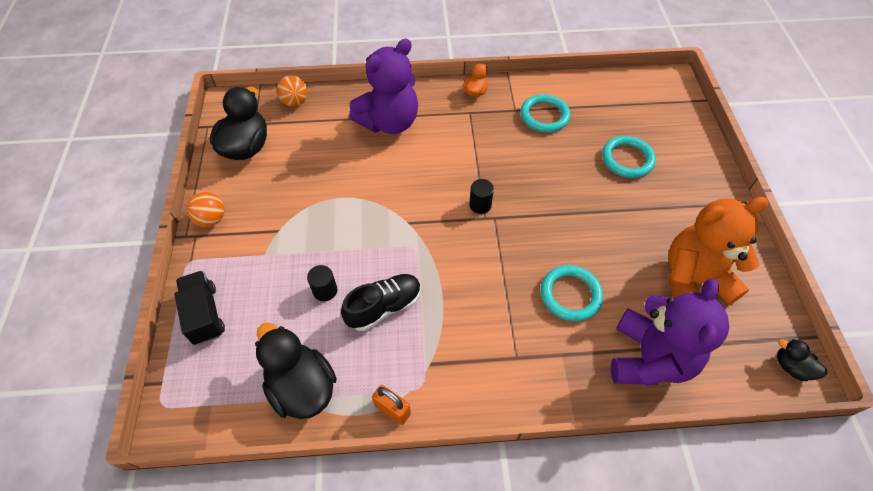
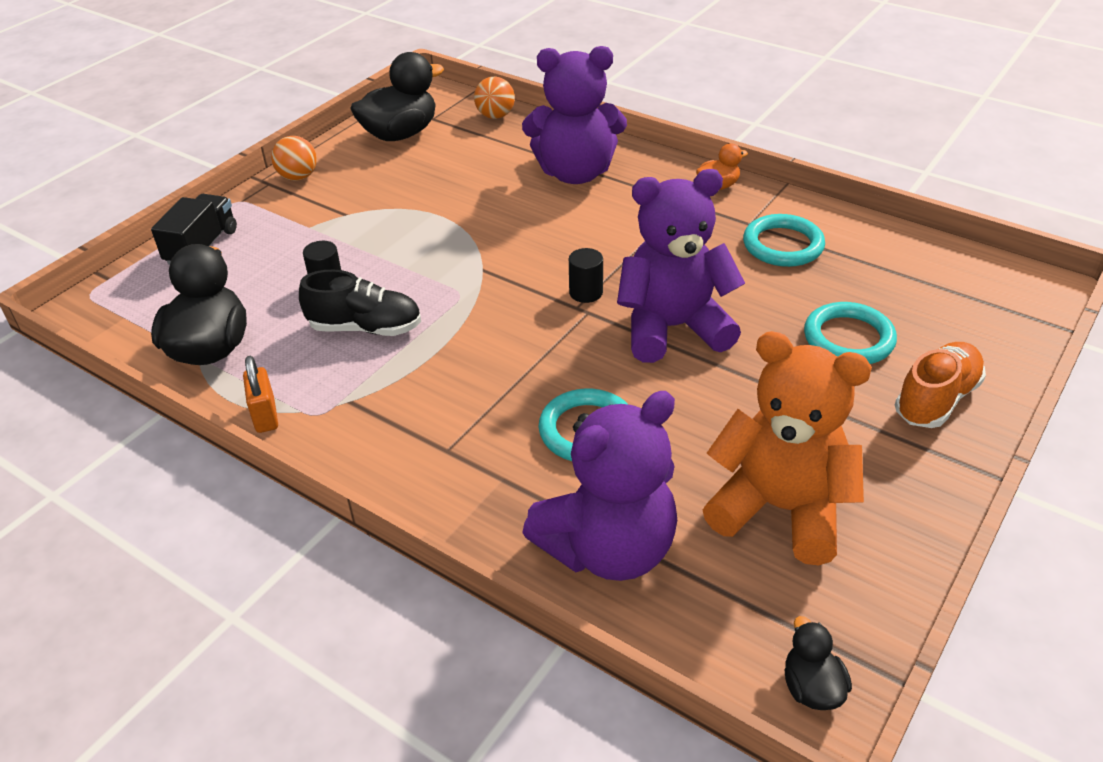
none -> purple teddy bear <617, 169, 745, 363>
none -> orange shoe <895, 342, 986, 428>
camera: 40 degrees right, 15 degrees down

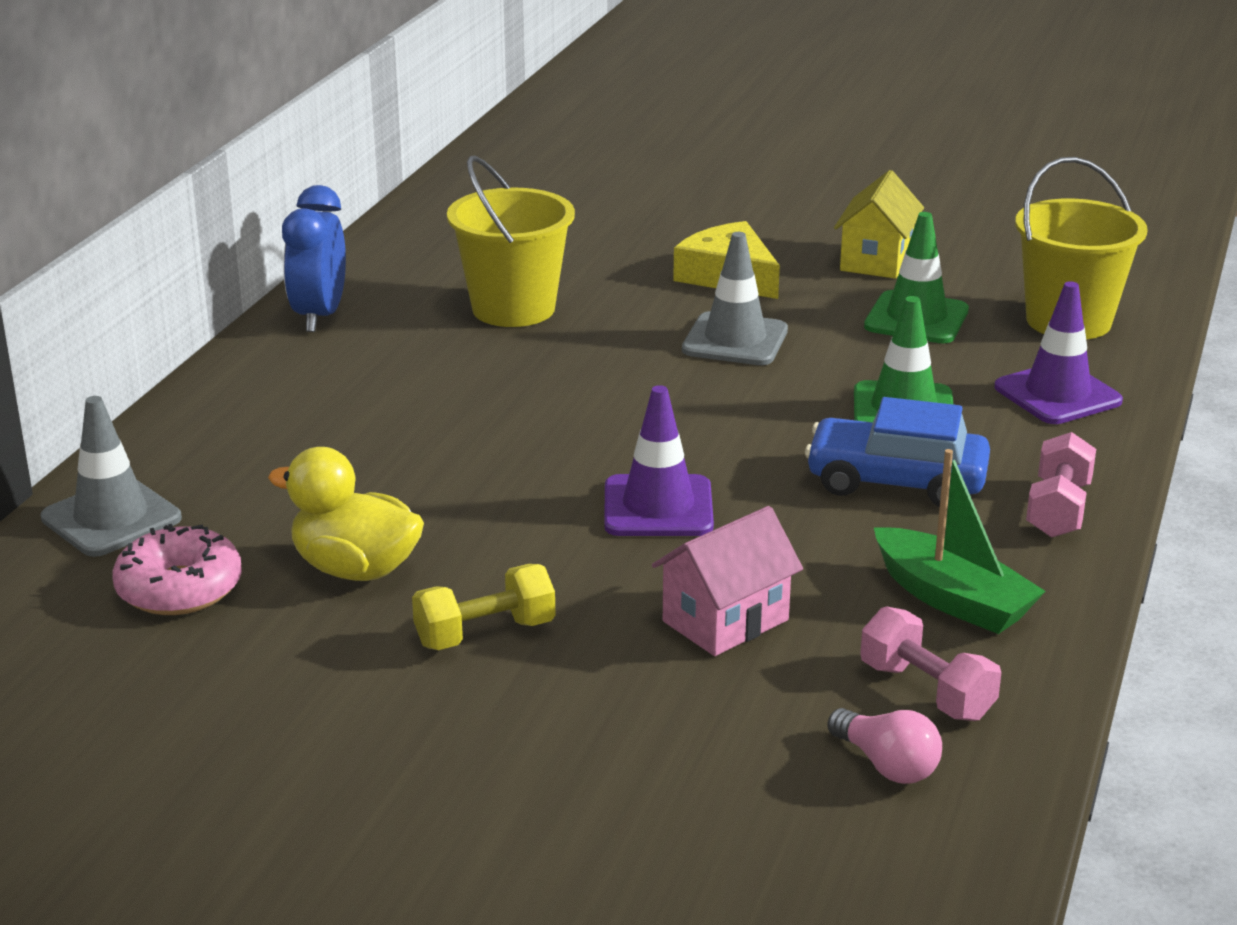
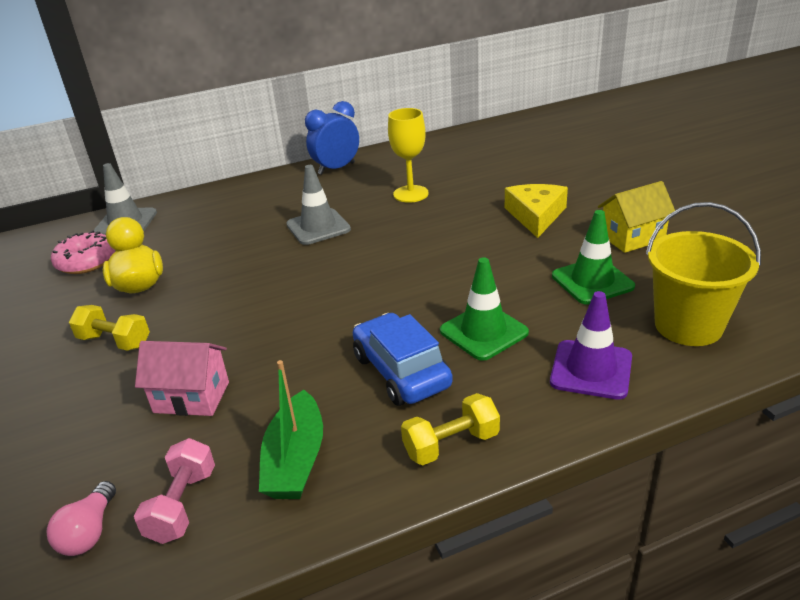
yellow bucket <447, 156, 575, 327> -> yellow goblet <388, 108, 429, 203>
grey traffic cone <682, 232, 788, 365> -> grey traffic cone <286, 165, 351, 245>, shifted
purple traffic cone <604, 385, 714, 536> -> none
pink dumbbell <1026, 432, 1096, 538> -> yellow dumbbell <401, 393, 500, 465>
camera: 50 degrees right, 5 degrees up

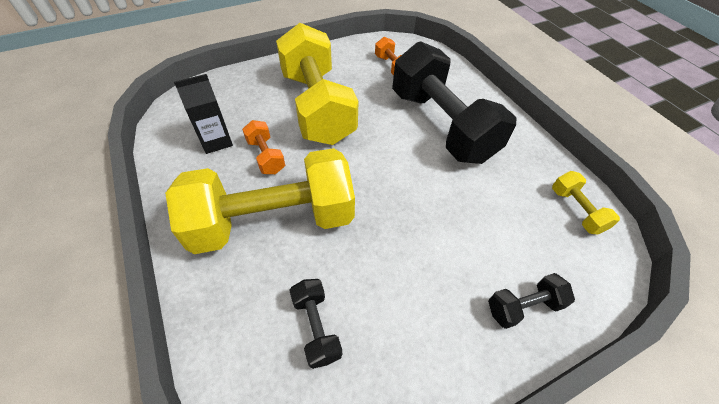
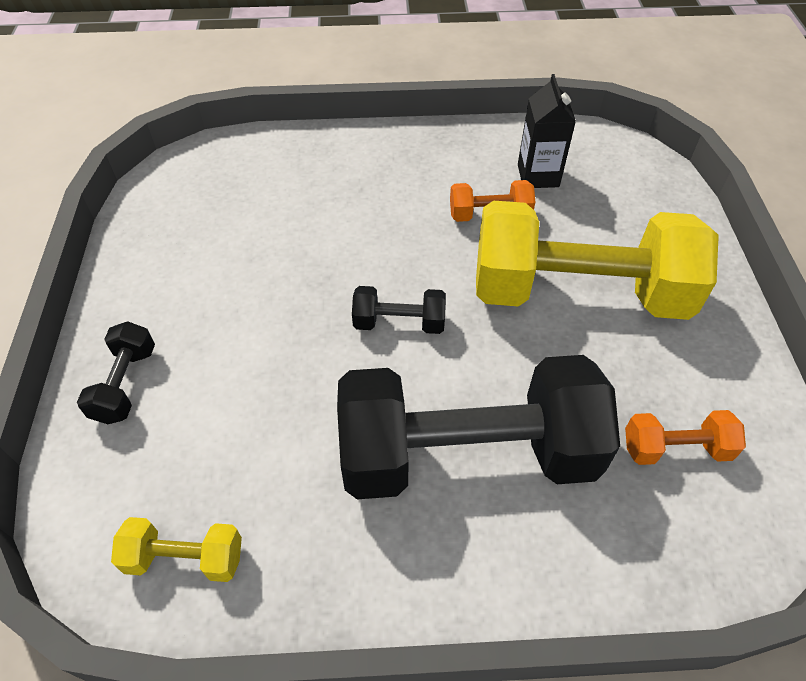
yellow dumbbell <165, 148, 355, 254> -> none
black dumbbell <289, 279, 342, 369> -> black dumbbell <352, 286, 446, 334>, shifted
camera: 115 degrees right, 0 degrees up

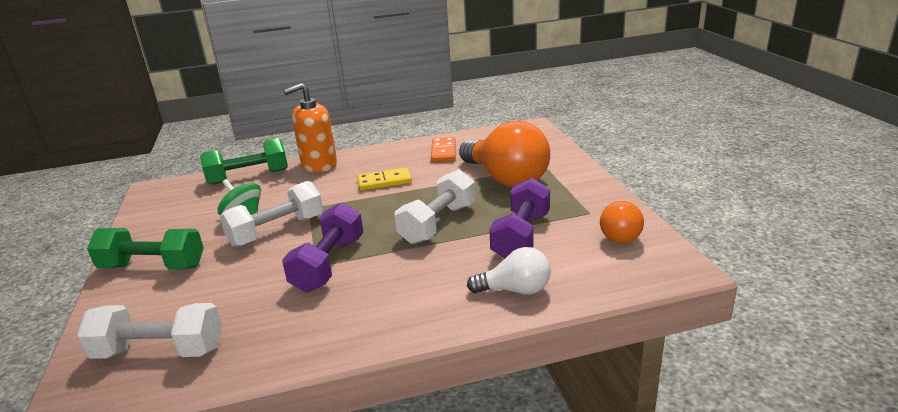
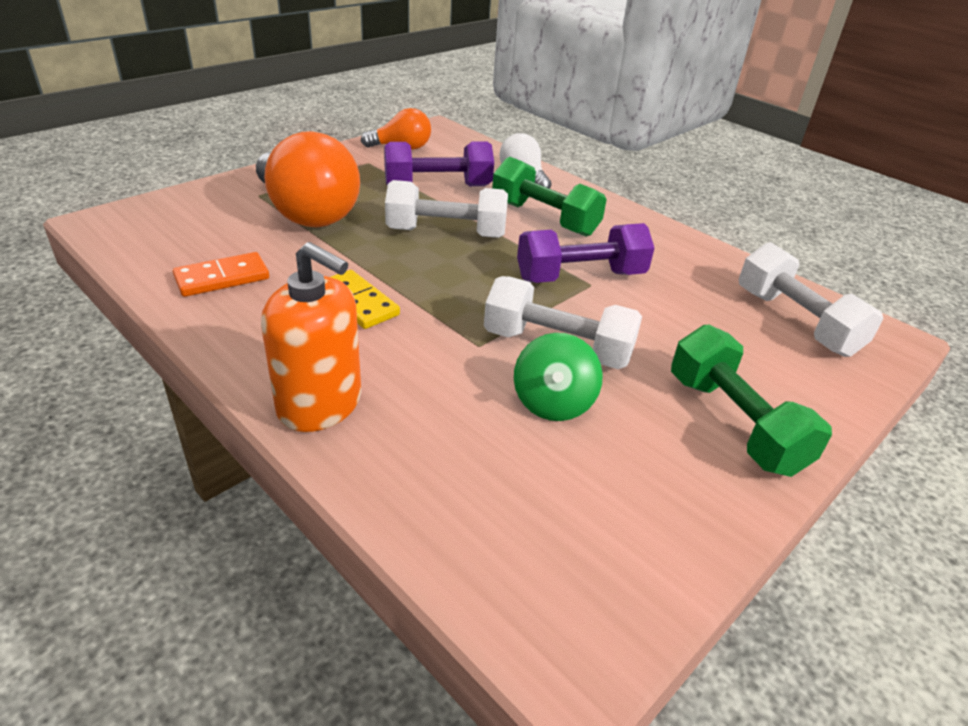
orange light bulb <459, 121, 550, 187> -> orange light bulb <256, 131, 360, 228>, 120 degrees clockwise
green dumbbell <200, 138, 288, 185> -> green dumbbell <492, 157, 607, 237>, shifted
camera: 125 degrees left, 10 degrees up

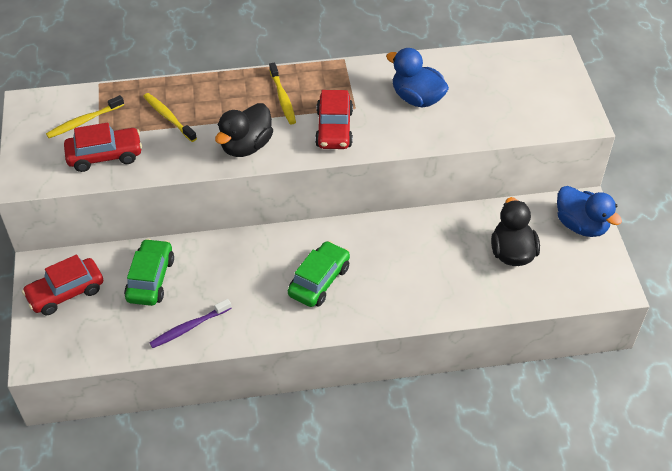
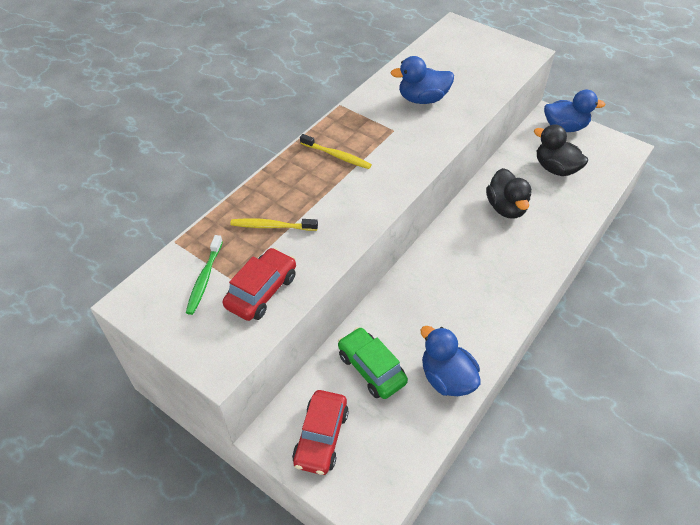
red car <315, 90, 353, 149> -> none
yellow toothbrush <46, 95, 124, 138> -> green toothbrush <186, 235, 223, 315>
black duck <215, 103, 273, 157> -> black duck <486, 168, 532, 218>, shifted
green car <288, 241, 350, 307> -> none
purple toothbrush <150, 299, 232, 348> -> blue duck <421, 326, 481, 396>
camera: 45 degrees left, 0 degrees up

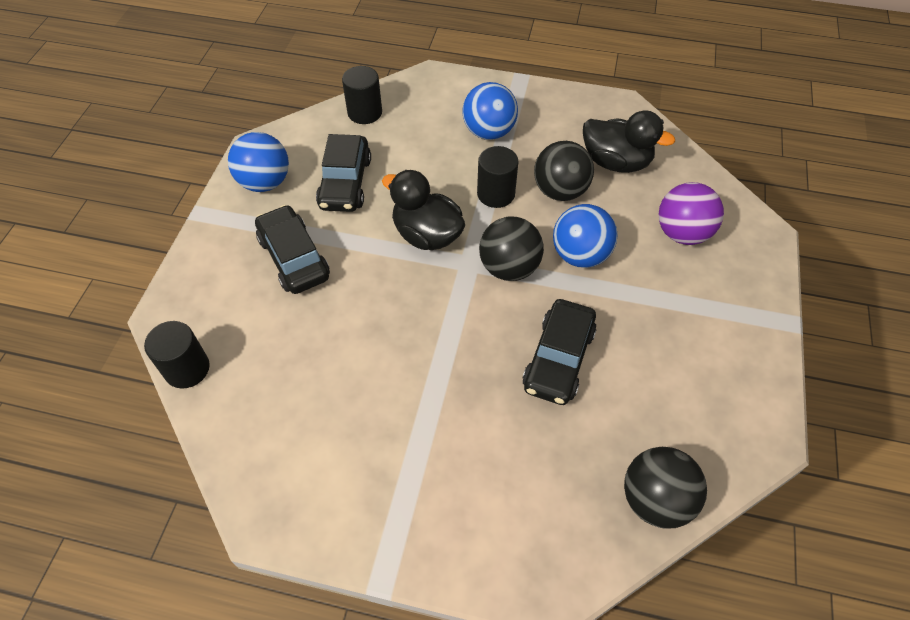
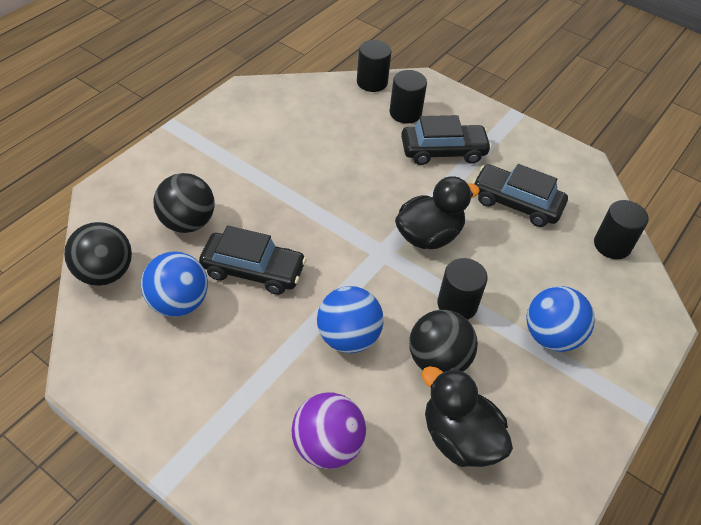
black duck <583, 110, 675, 173> -> black duck <422, 366, 513, 467>, 90 degrees clockwise
blue ball <228, 132, 289, 192> -> blue ball <141, 251, 208, 317>, shifted
black ball <479, 216, 544, 281> -> black ball <153, 173, 215, 233>, shifted
black car <522, 299, 597, 405> -> black car <199, 225, 307, 295>, 150 degrees clockwise
none -> black cylinder <390, 70, 427, 124>
camera: 110 degrees right, 5 degrees down

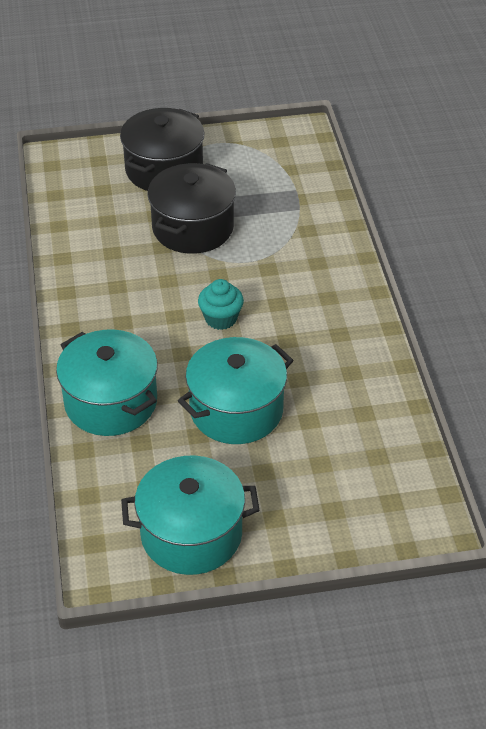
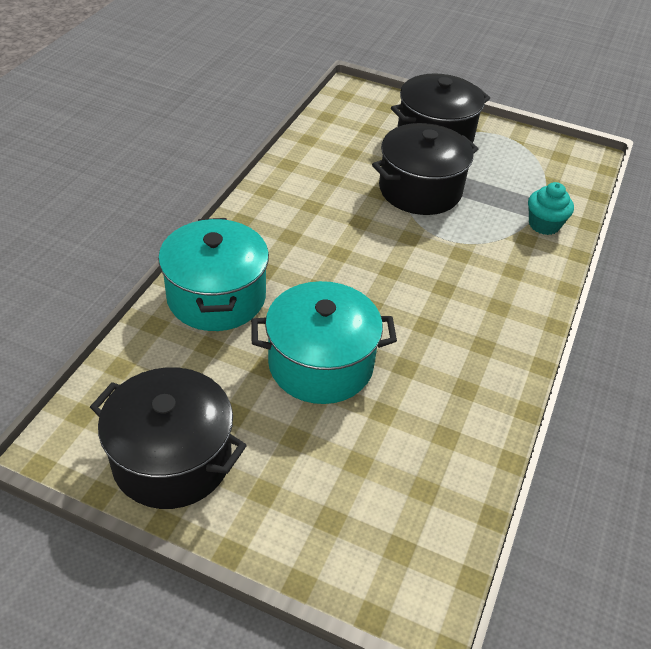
turquoise cupcake <198, 279, 244, 330> -> turquoise cupcake <528, 182, 574, 235>, shifted
turquoise pot <121, 456, 259, 575> -> black pot <90, 367, 247, 509>
camera: 30 degrees right, 0 degrees up

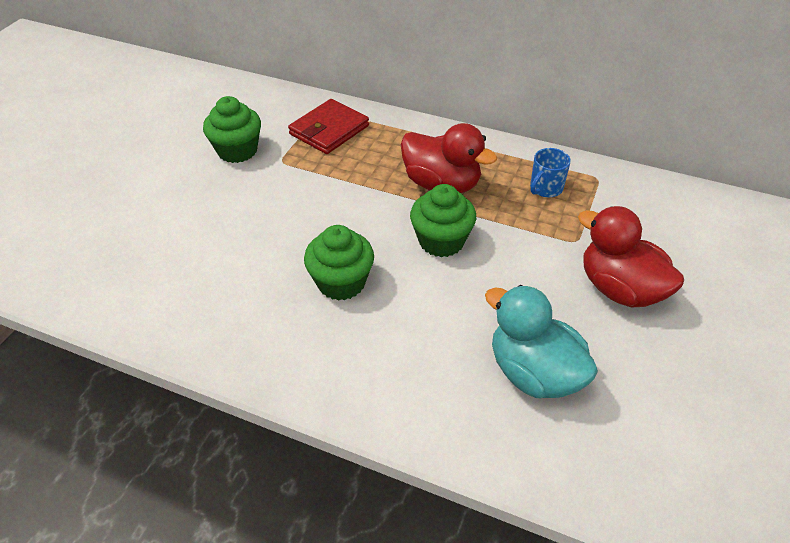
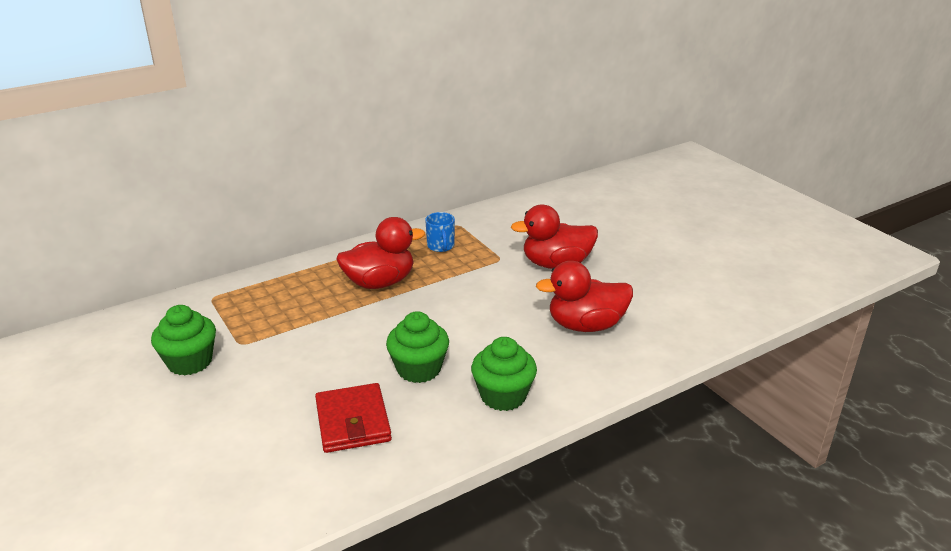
red wallet <288, 99, 369, 154> -> red wallet <315, 383, 392, 453>, shifted
green cupcake <410, 184, 476, 257> -> green cupcake <471, 337, 537, 411>, shifted
turquoise duck <485, 285, 598, 398> -> red duck <536, 261, 633, 332>
camera: 55 degrees left, 15 degrees down

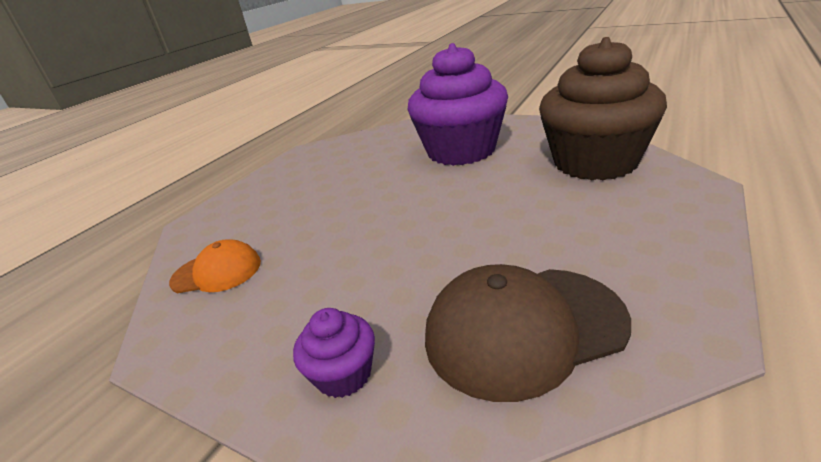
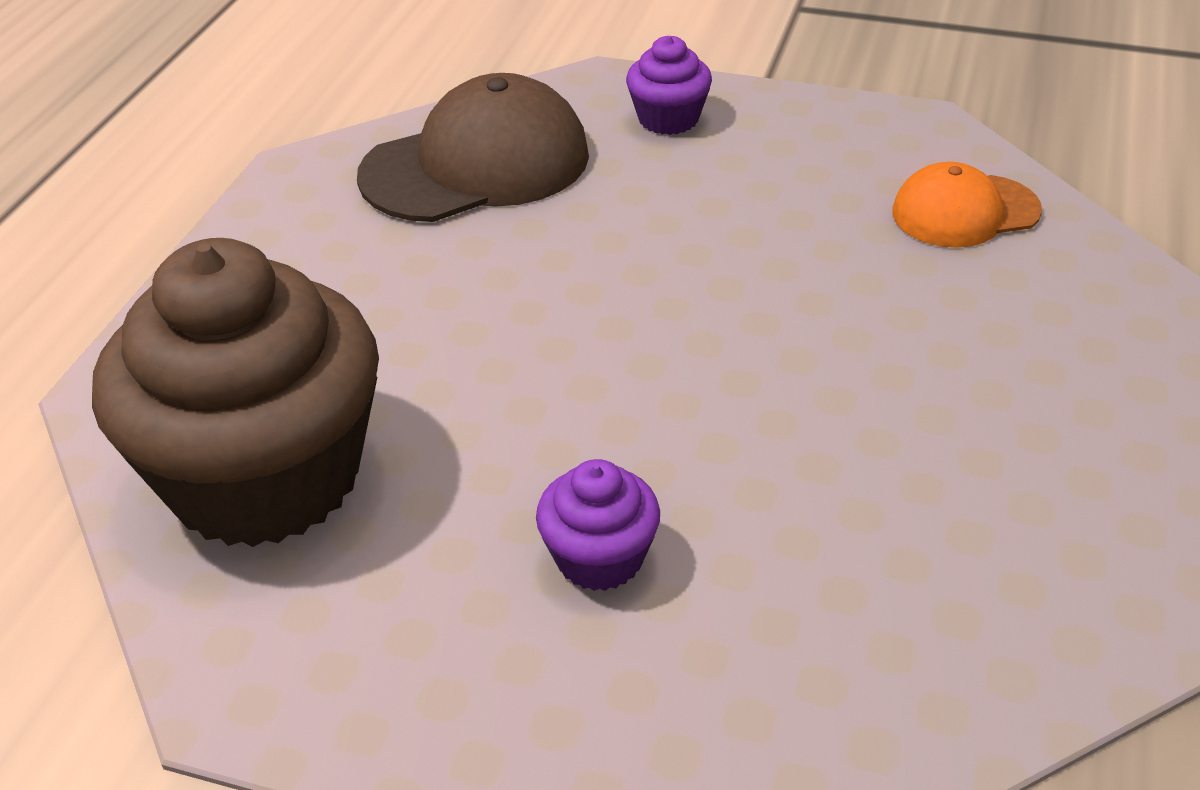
purple cupcake <407, 43, 508, 166> -> purple cupcake <536, 459, 660, 591>, x0.43
camera: 165 degrees right, 10 degrees up

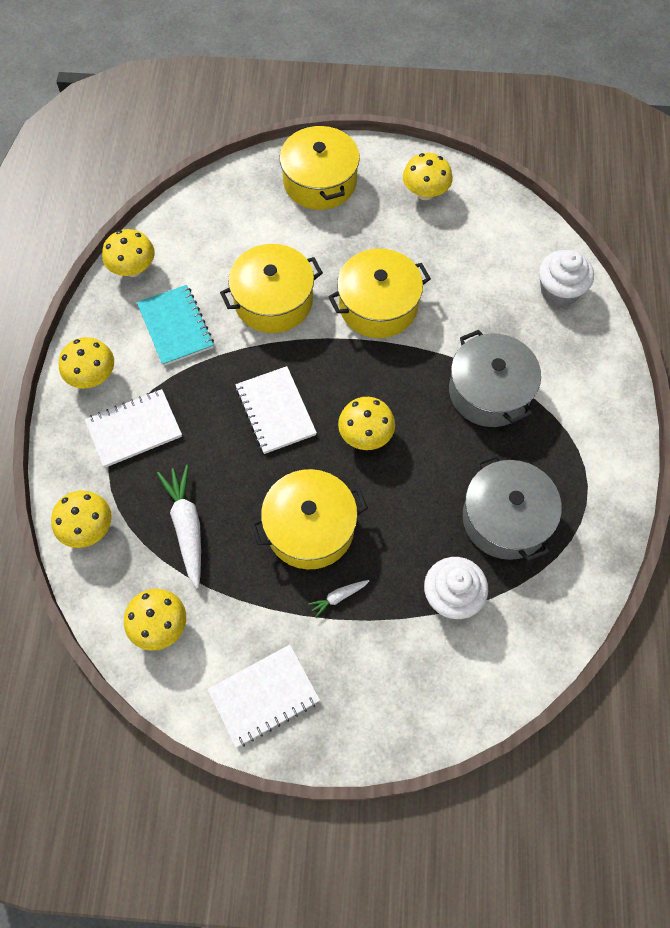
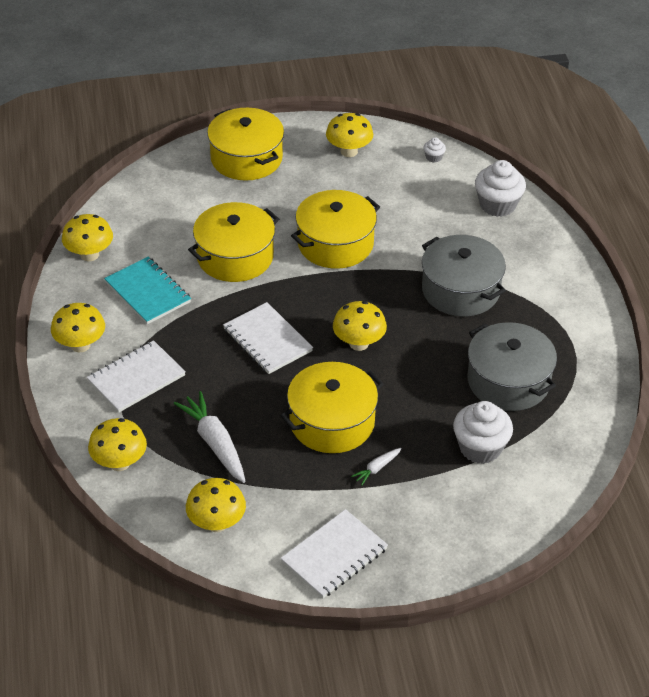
none -> white cupcake <423, 138, 446, 163>
camera: 15 degrees left, 20 degrees down

